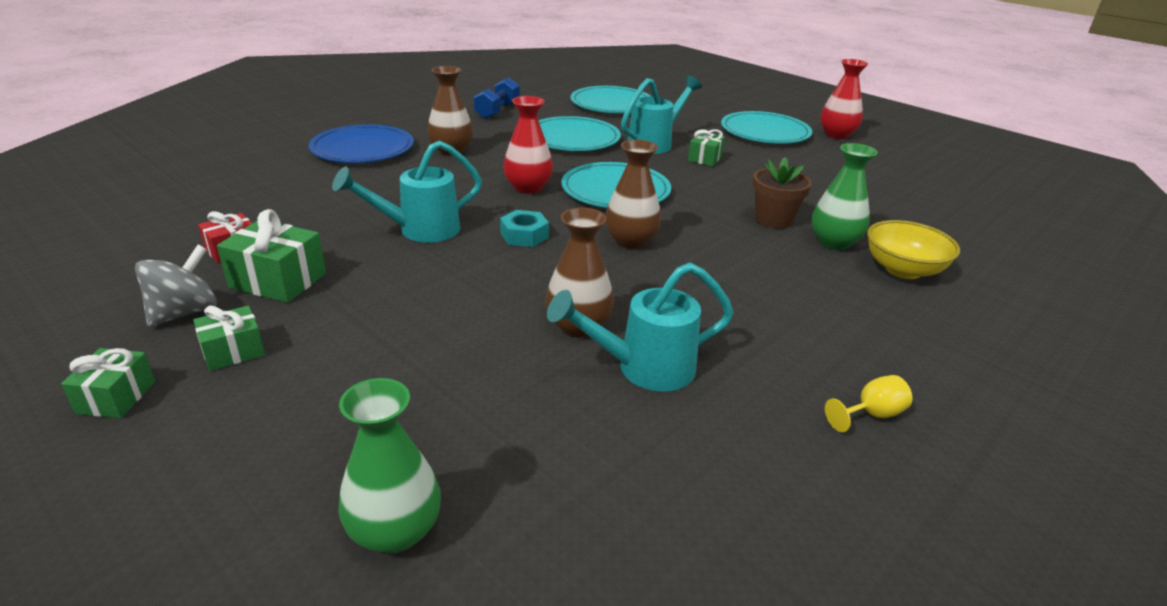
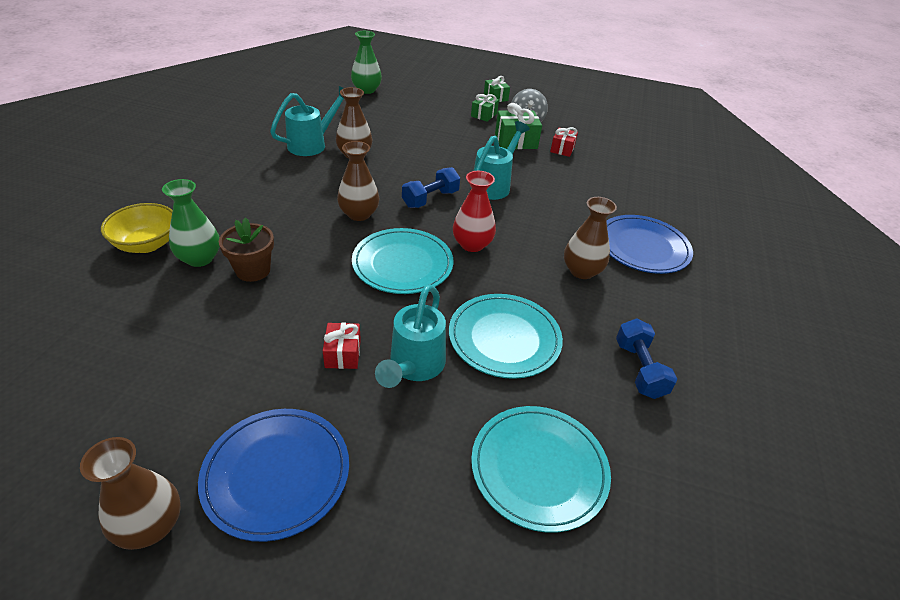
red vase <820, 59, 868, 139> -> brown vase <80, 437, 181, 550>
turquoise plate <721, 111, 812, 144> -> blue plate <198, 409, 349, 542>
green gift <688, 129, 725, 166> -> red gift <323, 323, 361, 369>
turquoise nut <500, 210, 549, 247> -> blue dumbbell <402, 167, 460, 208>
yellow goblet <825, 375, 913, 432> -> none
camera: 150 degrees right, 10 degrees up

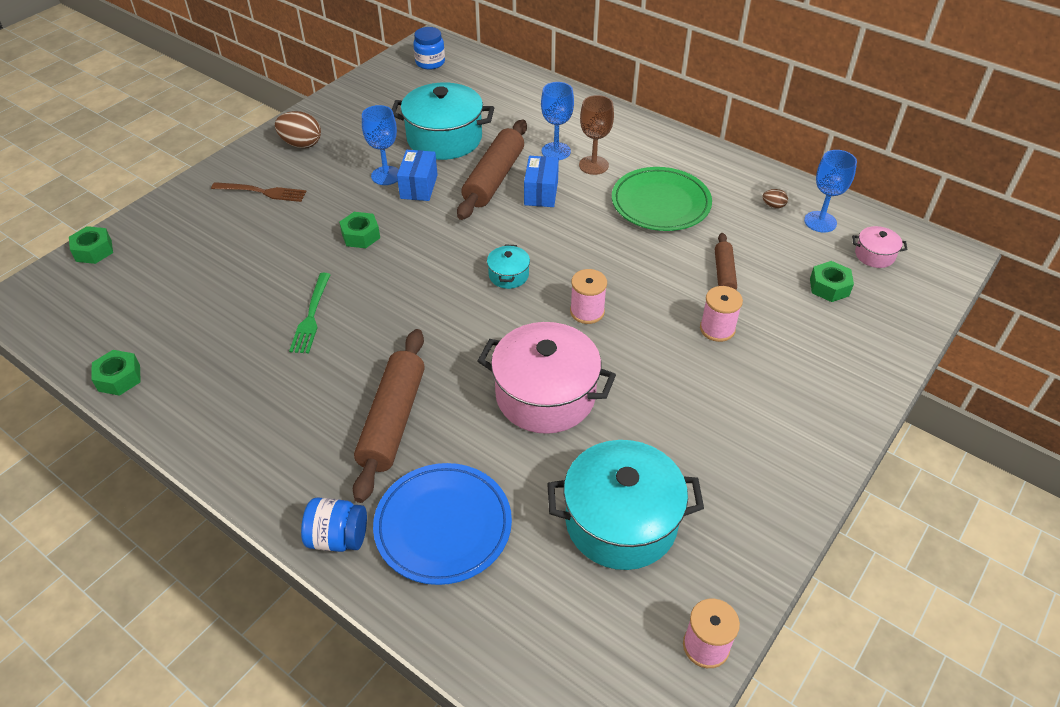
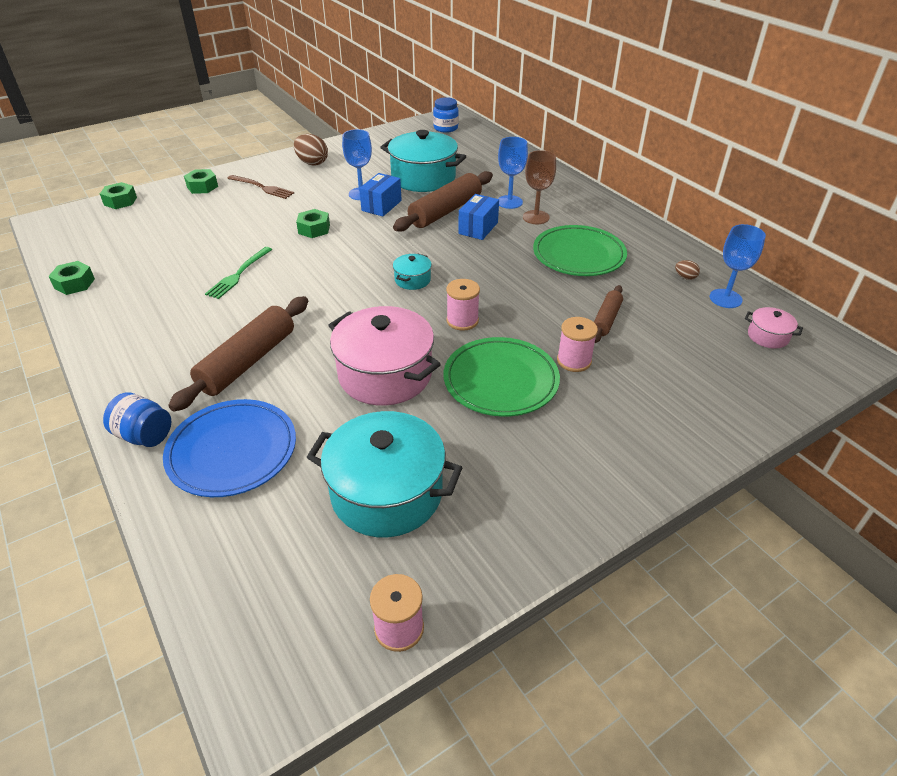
green nut <810, 261, 854, 302> -> green nut <184, 169, 218, 194>, shifted
none -> green plate <444, 337, 560, 417>
camera: 20 degrees right, 5 degrees down

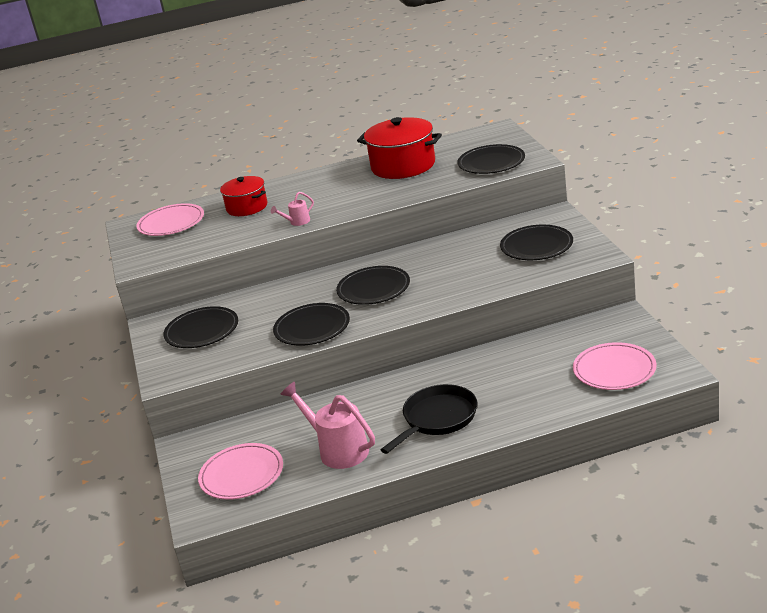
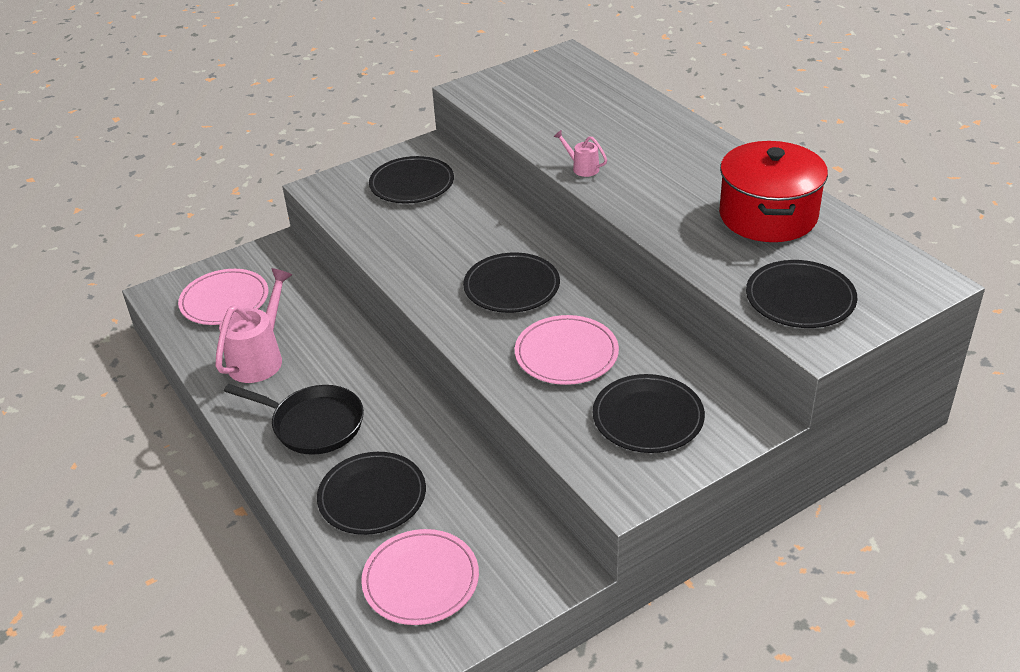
red pot <220, 176, 267, 216> -> none
pink plate <137, 203, 204, 236> -> pink plate <515, 315, 619, 385>, shifted
black plate <273, 303, 350, 346> -> black plate <317, 452, 426, 535>, shifted
camera: 70 degrees right, 10 degrees up

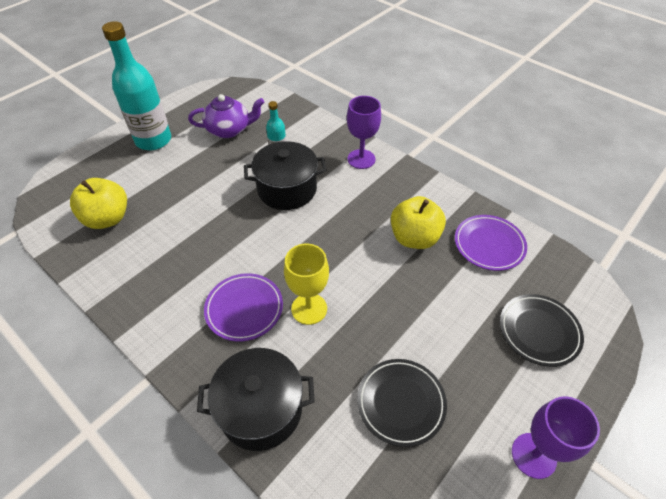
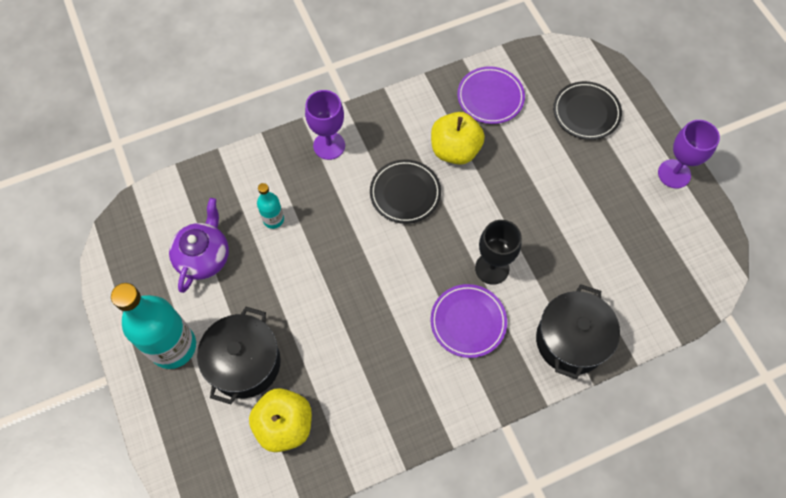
black pot <244, 141, 327, 210> -> black pot <197, 307, 281, 404>, shifted
yellow goblet <284, 244, 329, 325> -> black goblet <475, 220, 522, 285>
black plate <357, 359, 447, 447> -> black plate <370, 159, 441, 224>, shifted
camera: 65 degrees left, 15 degrees up

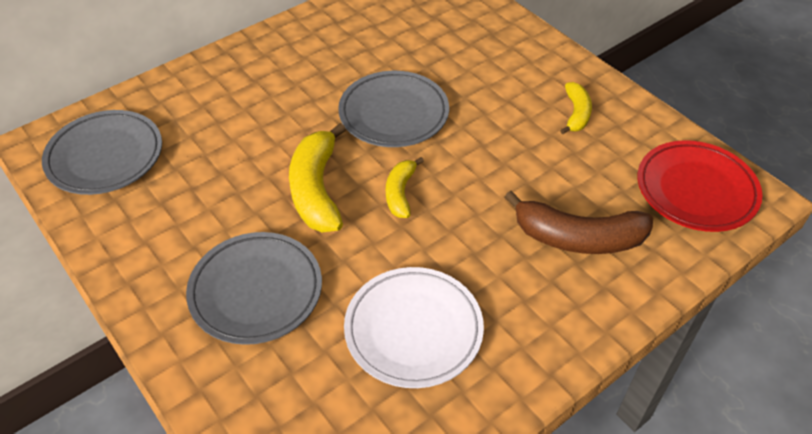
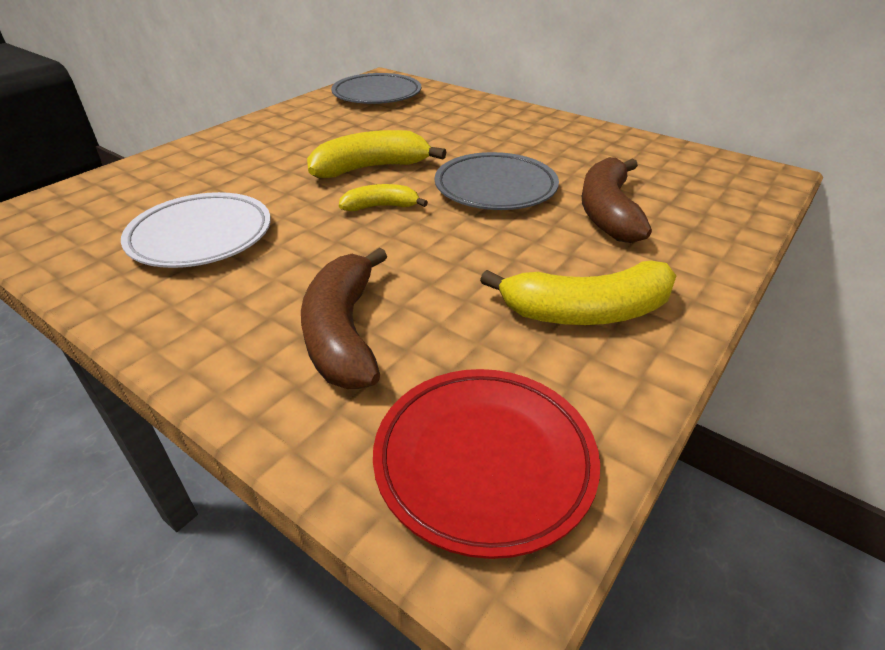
yellow banana <560, 82, 592, 134> -> yellow banana <480, 261, 676, 325>, x1.75
grey plate <186, 232, 322, 345> -> none
none -> brown banana <582, 157, 652, 243>
camera: 75 degrees right, 10 degrees down

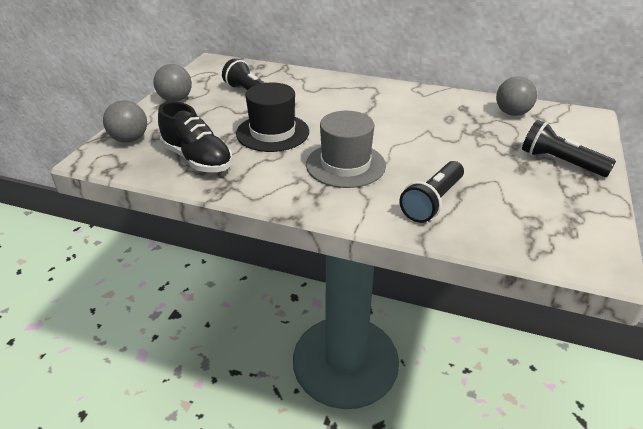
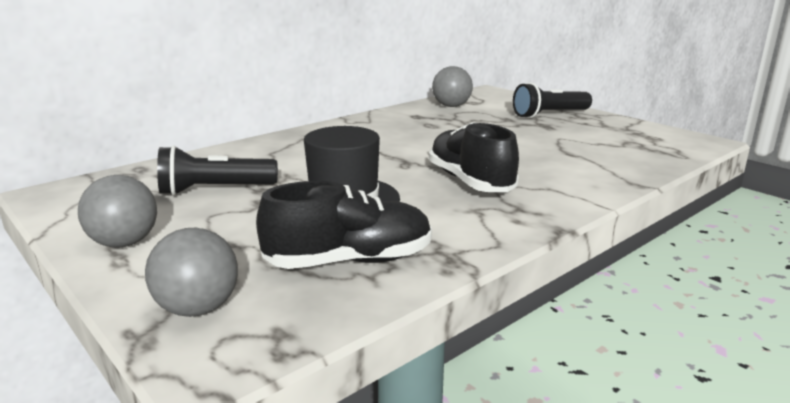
grey hat <306, 111, 386, 188> -> black shoe <429, 122, 519, 192>
black flashlight <400, 161, 464, 223> -> none
camera: 60 degrees left, 15 degrees down

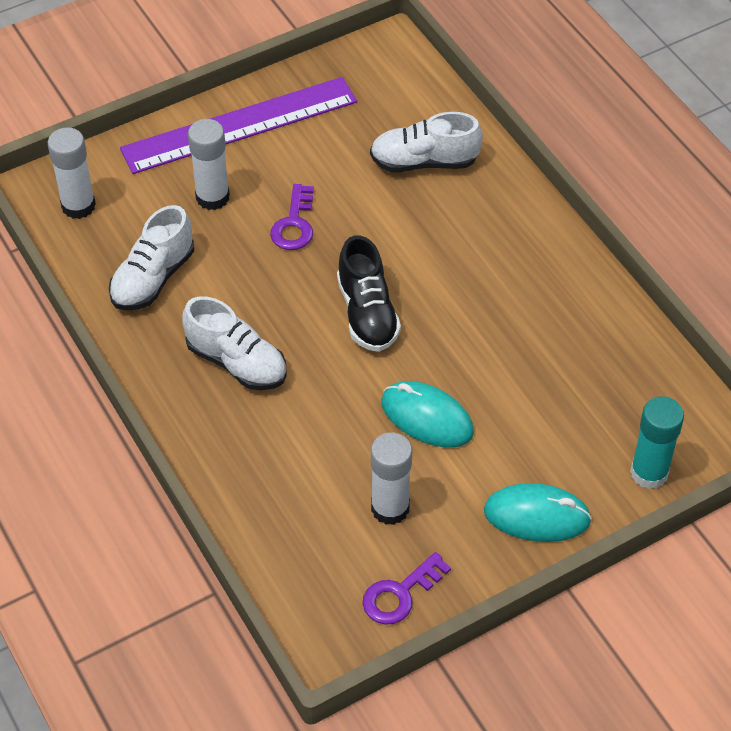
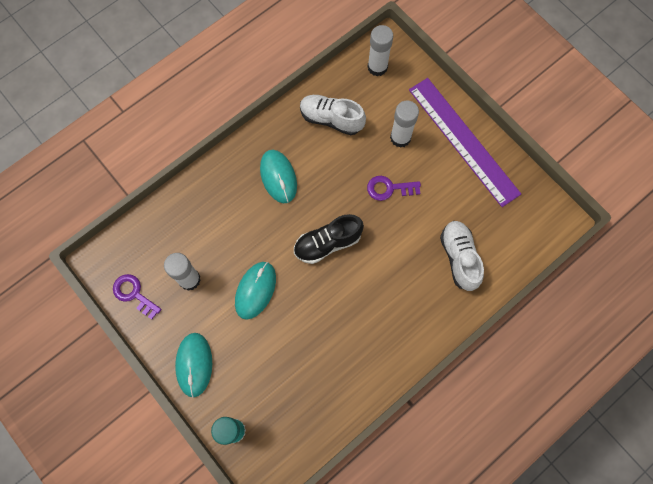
white shoe <182, 296, 287, 390> -> turquoise mouse <260, 150, 297, 203>
camera: 80 degrees right, 20 degrees up

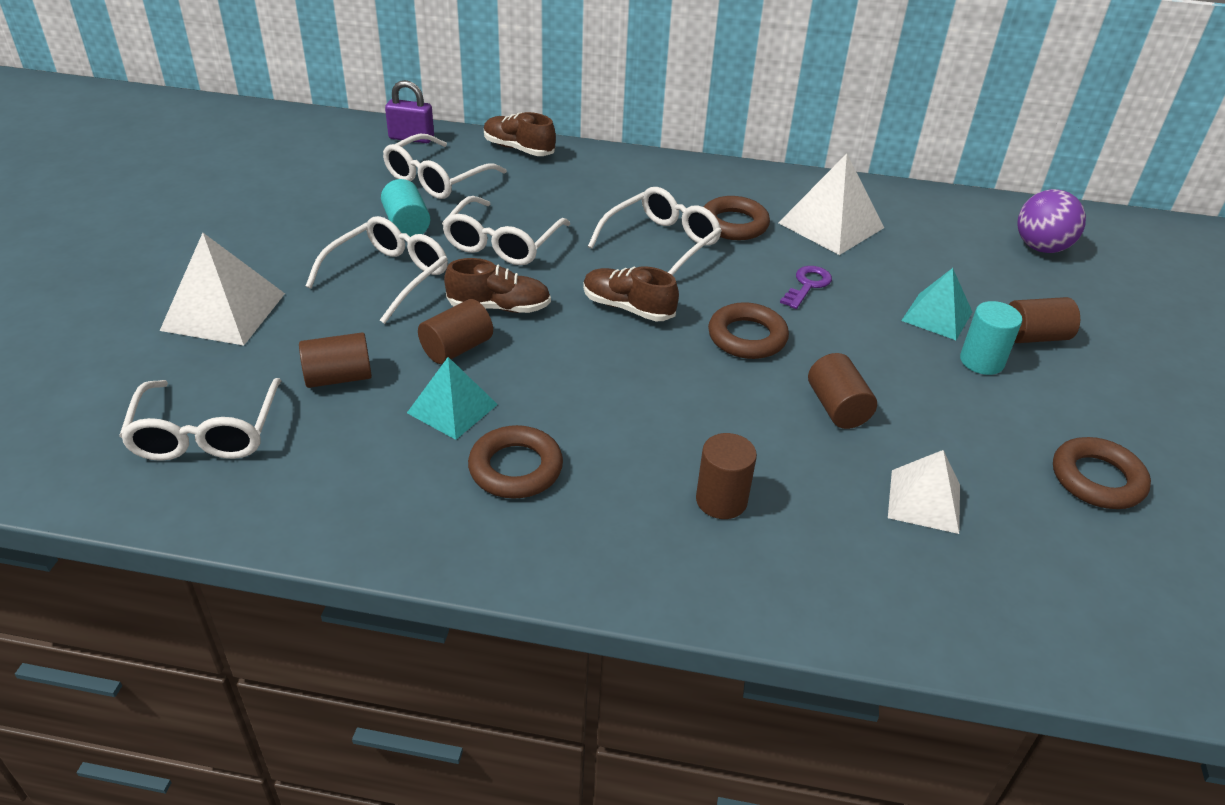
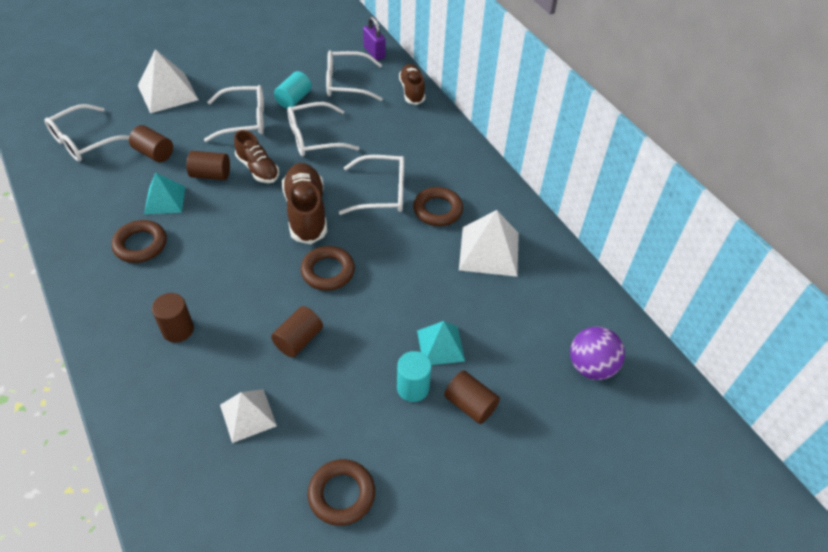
purple key <780, 266, 832, 309> -> none
brown shoe <583, 267, 679, 321> -> brown shoe <282, 163, 327, 244>, x1.53
camera: 50 degrees right, 10 degrees up

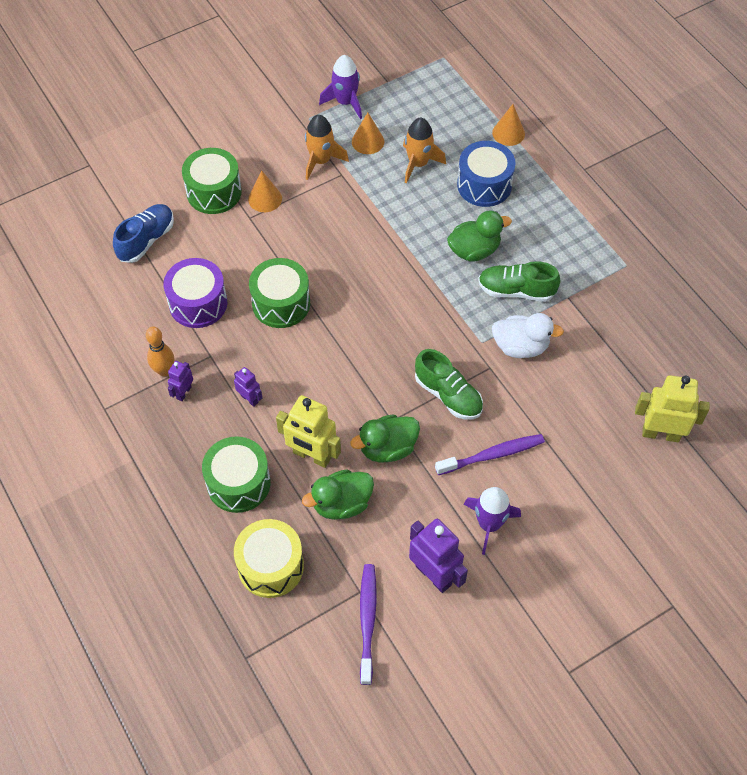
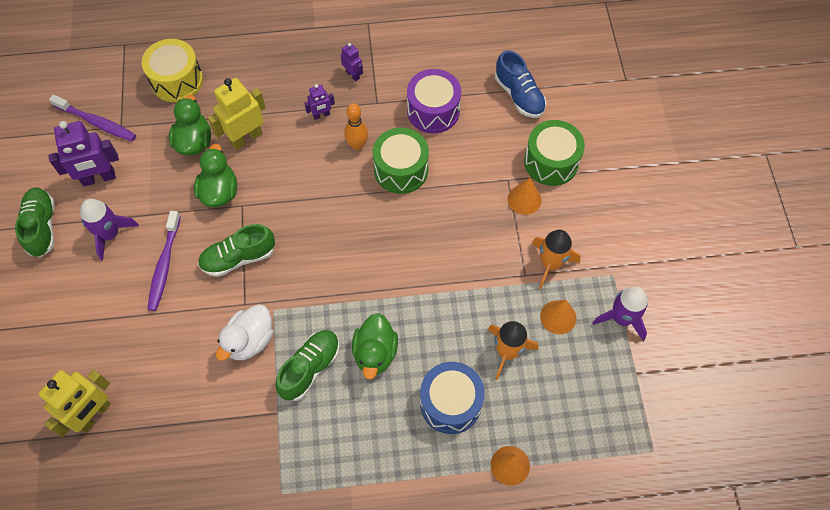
orange bowling pin <146, 327, 174, 377> -> orange bowling pin <344, 103, 368, 150>, shifted
green drum <202, 436, 271, 513> -> none
none -> green shoe <15, 188, 55, 257>
camera: 115 degrees right, 5 degrees up

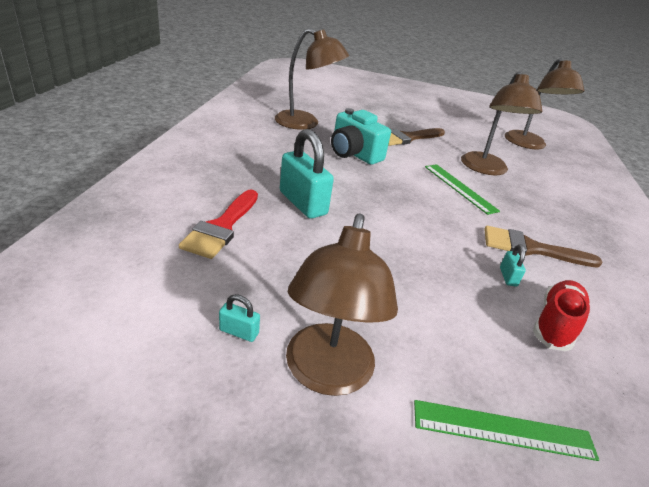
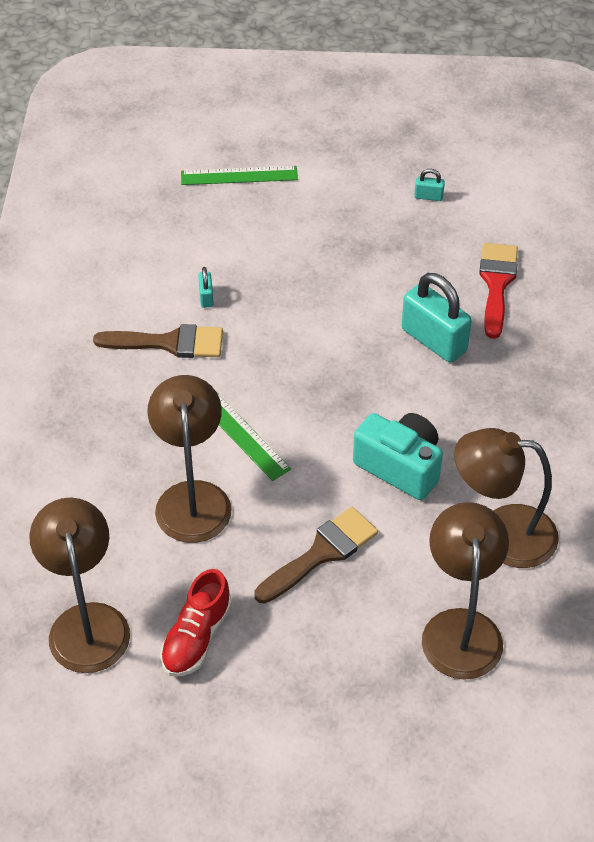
brown lamp <286, 213, 398, 396> -> brown lamp <422, 502, 509, 680>, shifted
red shoe <533, 280, 590, 351> -> red shoe <160, 569, 232, 677>, shifted
camera: 175 degrees right, 15 degrees up

